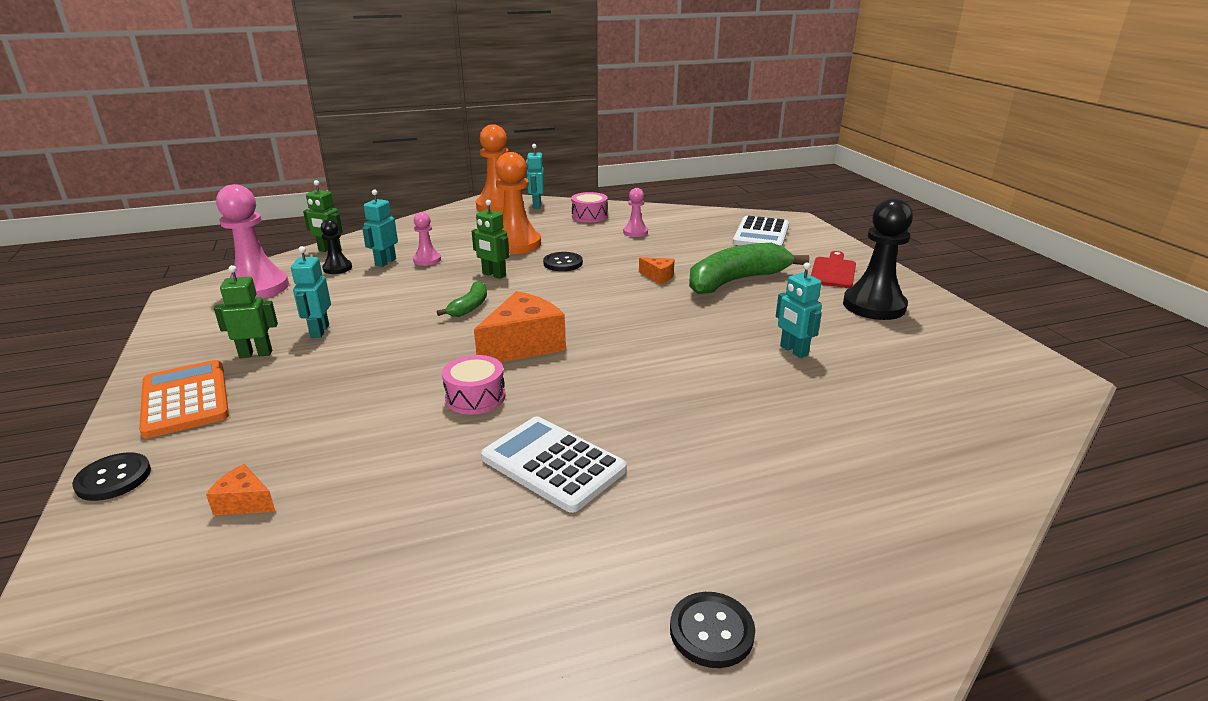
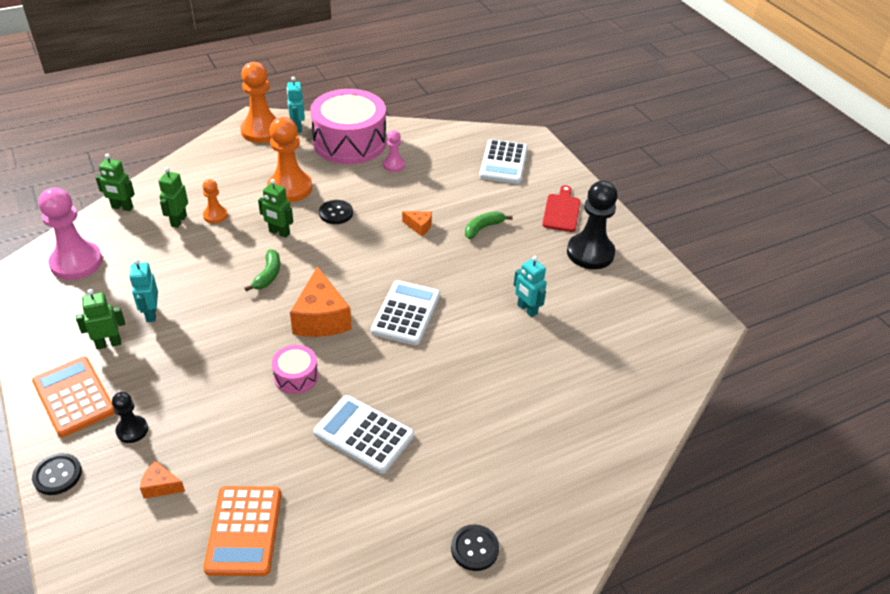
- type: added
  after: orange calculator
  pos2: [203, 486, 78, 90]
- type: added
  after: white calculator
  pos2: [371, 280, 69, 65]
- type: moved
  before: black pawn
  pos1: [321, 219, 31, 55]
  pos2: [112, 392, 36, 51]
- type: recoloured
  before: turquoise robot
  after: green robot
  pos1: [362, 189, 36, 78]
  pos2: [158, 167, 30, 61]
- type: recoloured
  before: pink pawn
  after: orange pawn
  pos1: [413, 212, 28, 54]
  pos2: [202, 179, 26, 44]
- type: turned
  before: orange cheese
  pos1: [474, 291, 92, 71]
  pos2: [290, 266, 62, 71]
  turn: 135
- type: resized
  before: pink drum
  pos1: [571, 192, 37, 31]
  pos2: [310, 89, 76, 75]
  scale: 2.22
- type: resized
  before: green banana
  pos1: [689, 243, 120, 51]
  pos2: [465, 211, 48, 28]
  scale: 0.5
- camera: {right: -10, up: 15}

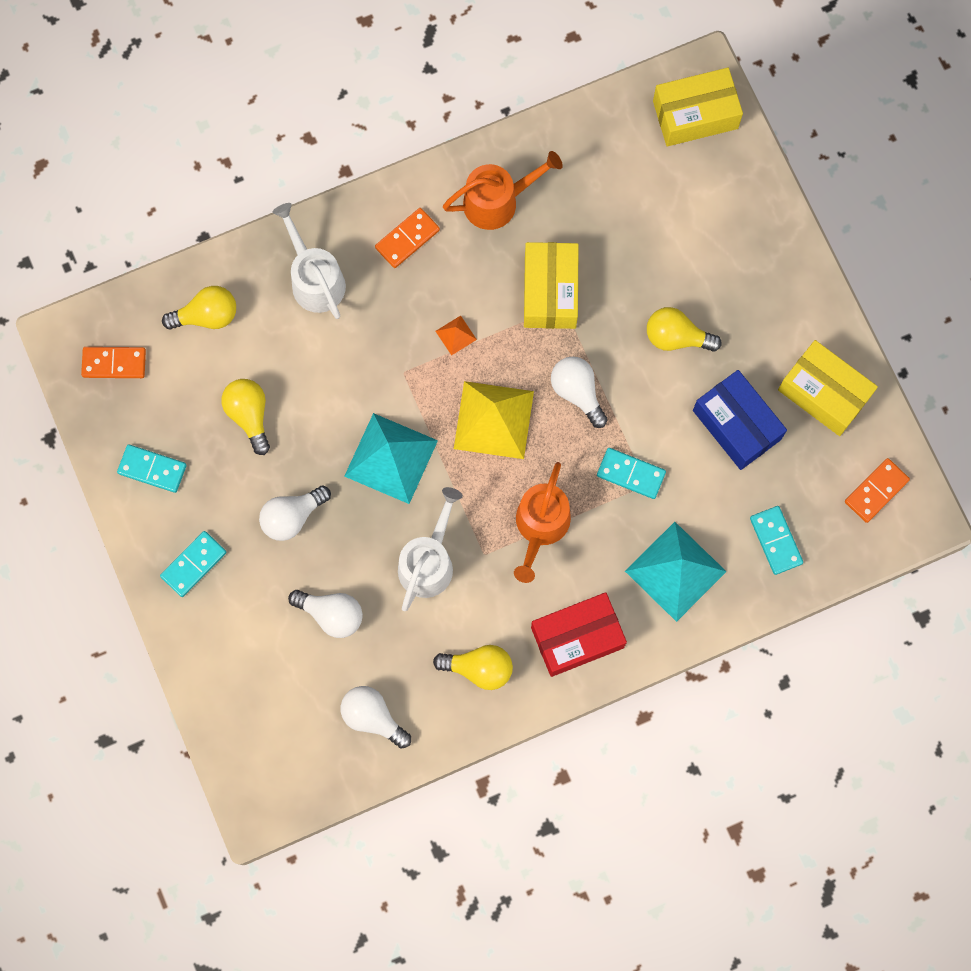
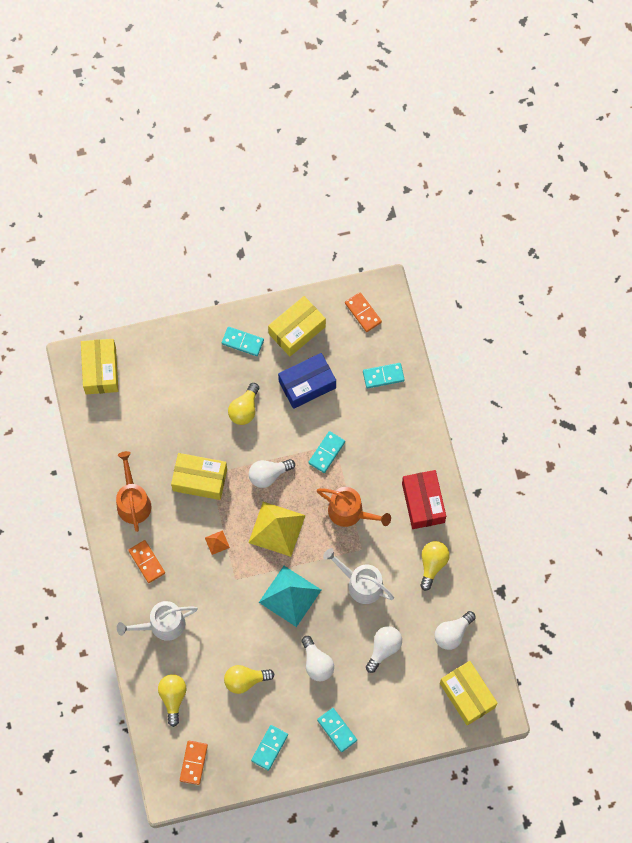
- type: removed
  before: turquoise pyramid
  pos1: [625, 522, 102, 100]
- type: added
  after: turquoise domino
  pos2: [222, 327, 42, 29]
- type: added
  after: yellow box
  pos2: [440, 661, 58, 65]
- camera: {right: -80, up: -5}

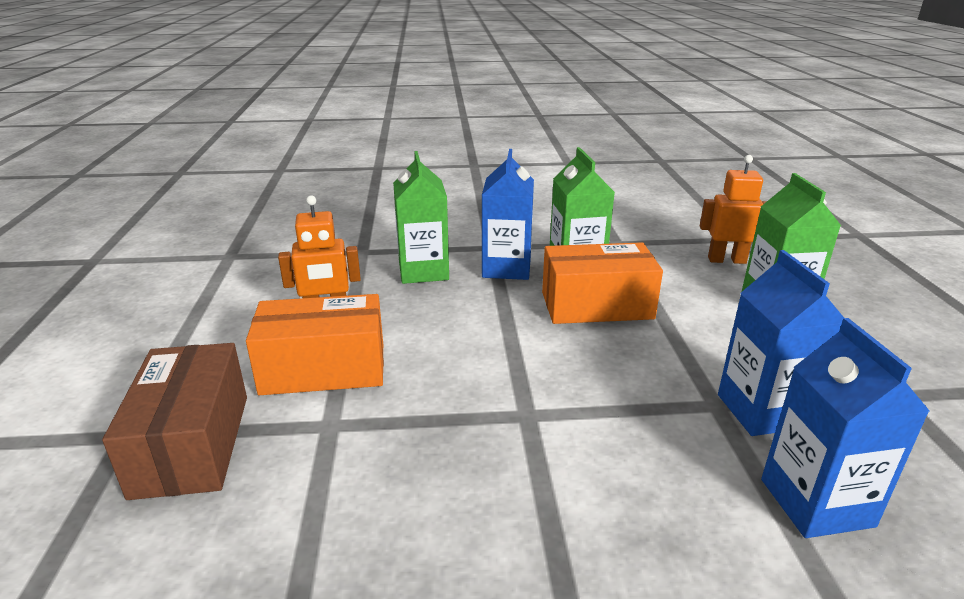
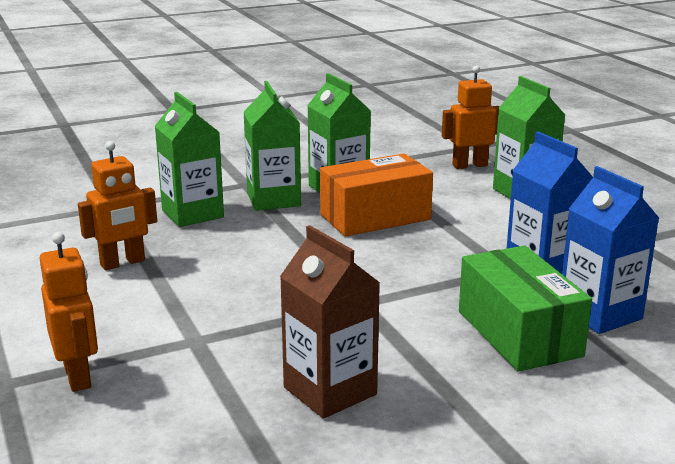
- type: removed
  before: orange box
  pos1: [246, 294, 138, 101]
- type: added
  after: brown carton
  pos2: [280, 225, 100, 194]
- type: added
  after: green box
  pos2: [459, 246, 133, 126]
- type: replaced
  before: brown box
  after: orange robot
  pos1: [102, 343, 145, 157]
  pos2: [40, 232, 58, 160]
- type: recoloured
  before: blue carton
  after: green carton
  pos1: [482, 149, 52, 131]
  pos2: [244, 81, 57, 130]
- camera: {right: -20, up: -5}

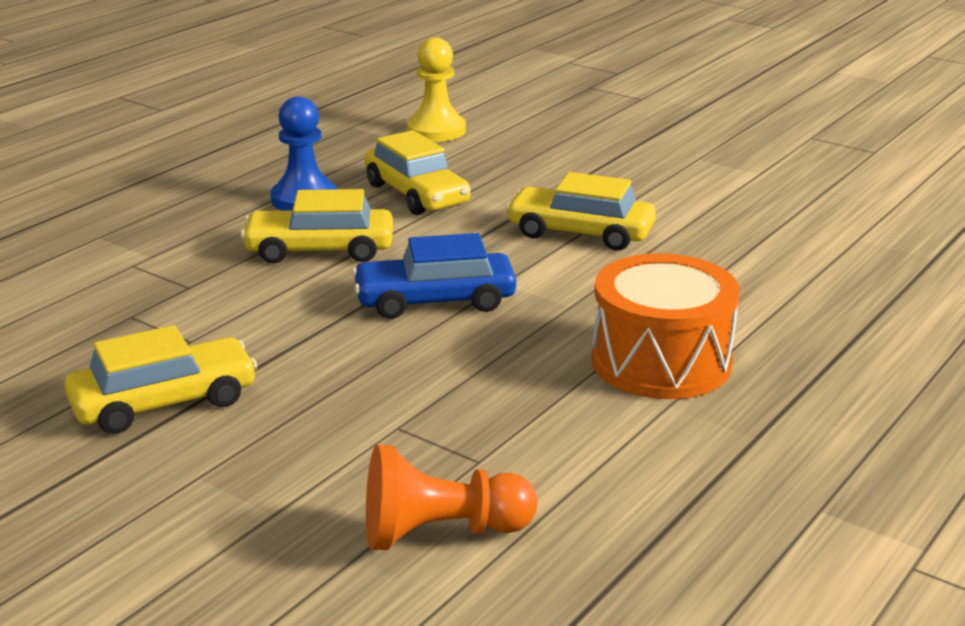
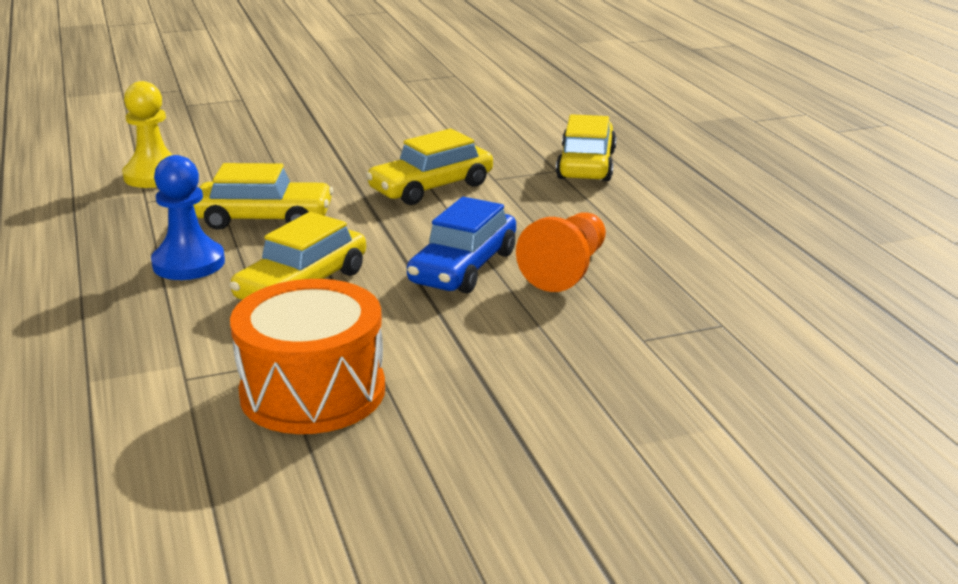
- type: moved
  before: yellow car
  pos1: [64, 325, 194, 109]
  pos2: [556, 114, 60, 67]
- type: moved
  before: orange pawn
  pos1: [366, 445, 171, 105]
  pos2: [516, 212, 90, 80]
- type: moved
  before: orange drum
  pos1: [592, 253, 148, 146]
  pos2: [230, 279, 155, 155]
- camera: {right: -55, up: 0}

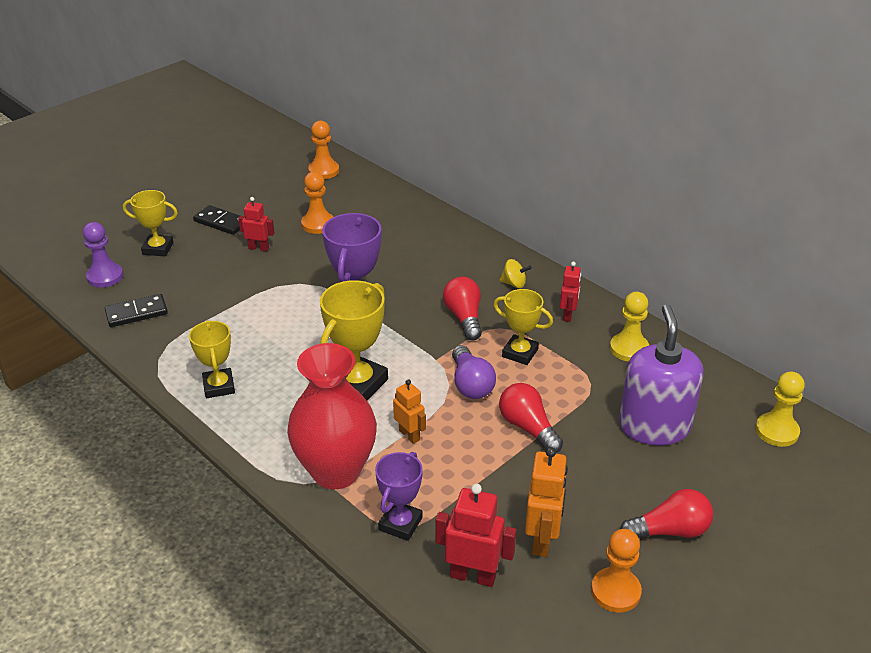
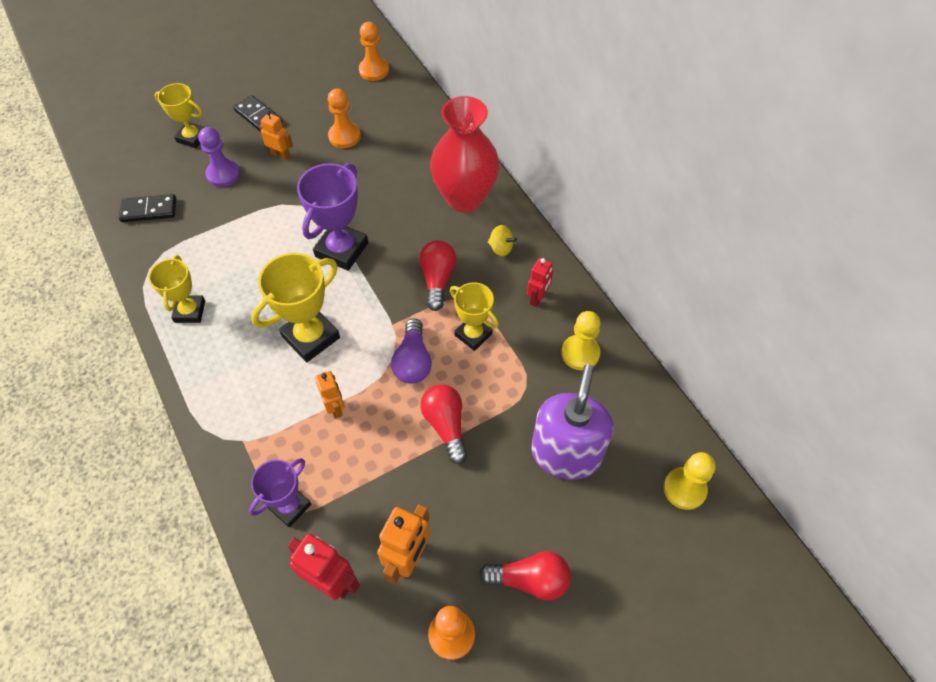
- type: moved
  before: purple pawn
  pos1: [83, 222, 40, 66]
  pos2: [198, 127, 42, 60]
- type: moved
  before: red vase
  pos1: [287, 343, 90, 146]
  pos2: [430, 96, 69, 116]
- type: recoloured
  before: red robot
  after: orange robot
  pos1: [238, 197, 36, 54]
  pos2: [260, 111, 33, 49]
- camera: {right: 15, up: 20}

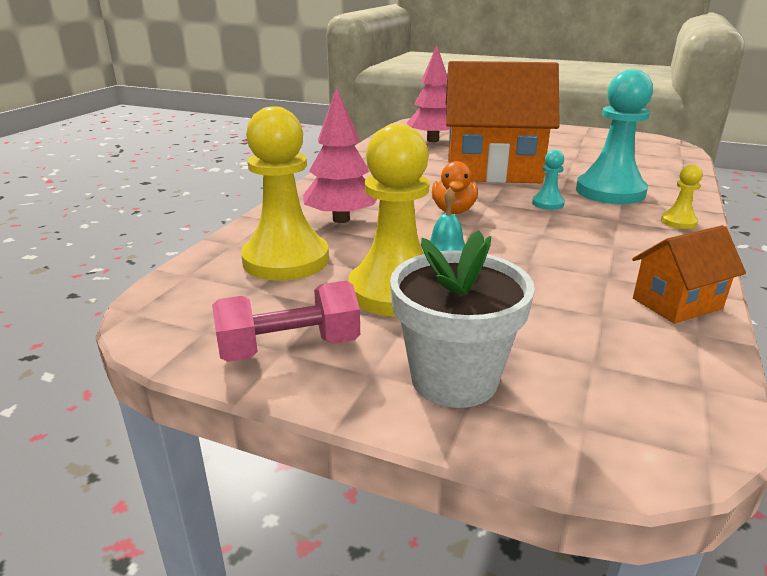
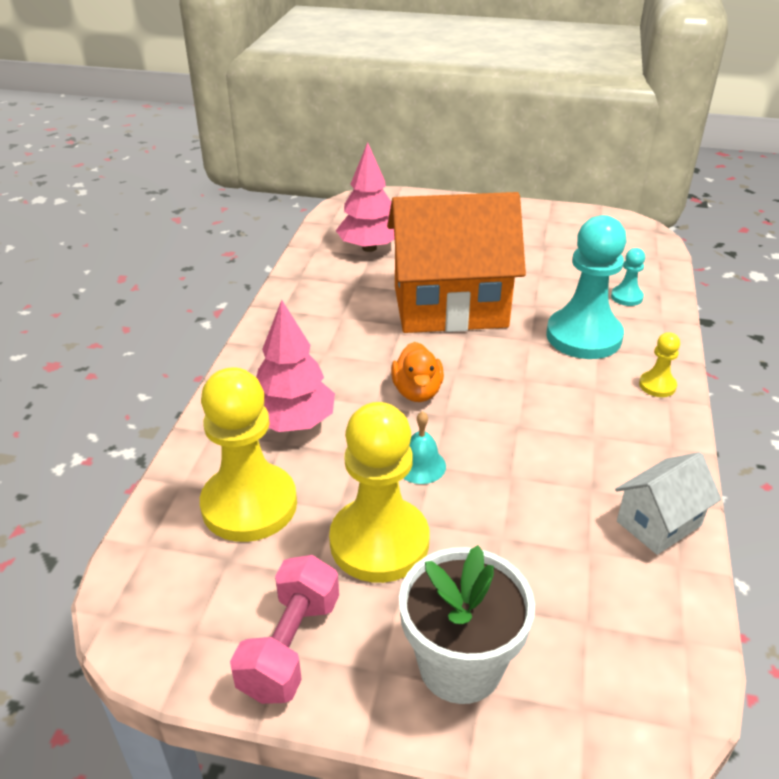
- type: moved
  before: turquoise pawn
  pos1: [532, 150, 33, 60]
  pos2: [611, 248, 34, 58]
- type: recoloured
  before: orange house
  after: white house
  pos1: [632, 225, 114, 99]
  pos2: [615, 452, 106, 103]
- type: turned
  before: pink dumbbell
  pos1: [212, 281, 148, 81]
  pos2: [230, 555, 109, 149]
  turn: -45
- camera: {right: -10, up: 10}

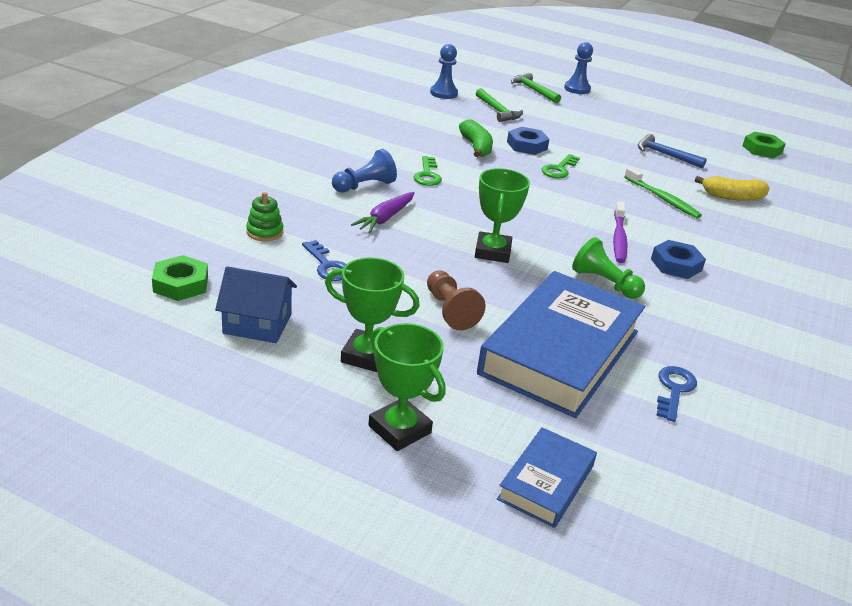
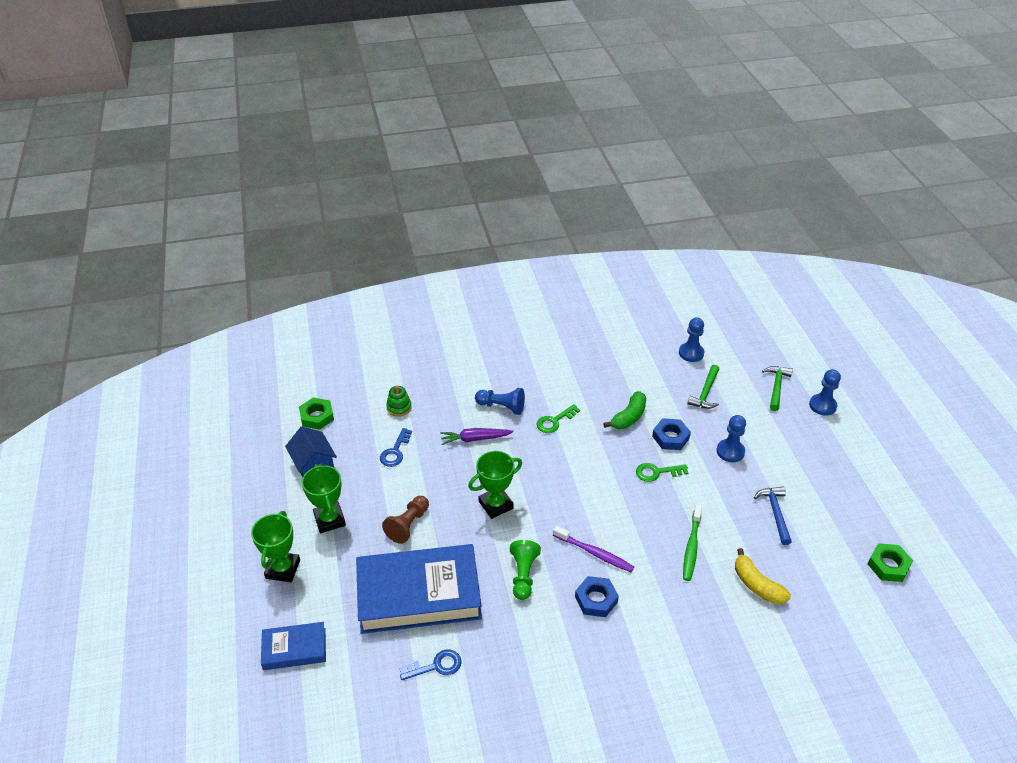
- type: added
  after: blue pawn
  pos2: [717, 415, 29, 47]
- type: turned
  before: purple toothbrush
  pos1: [613, 201, 15, 62]
  pos2: [553, 526, 81, 46]
  turn: -120
- camera: {right: 55, up: 10}

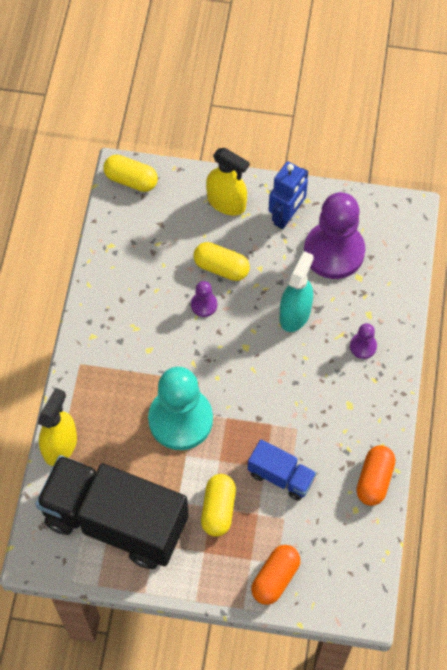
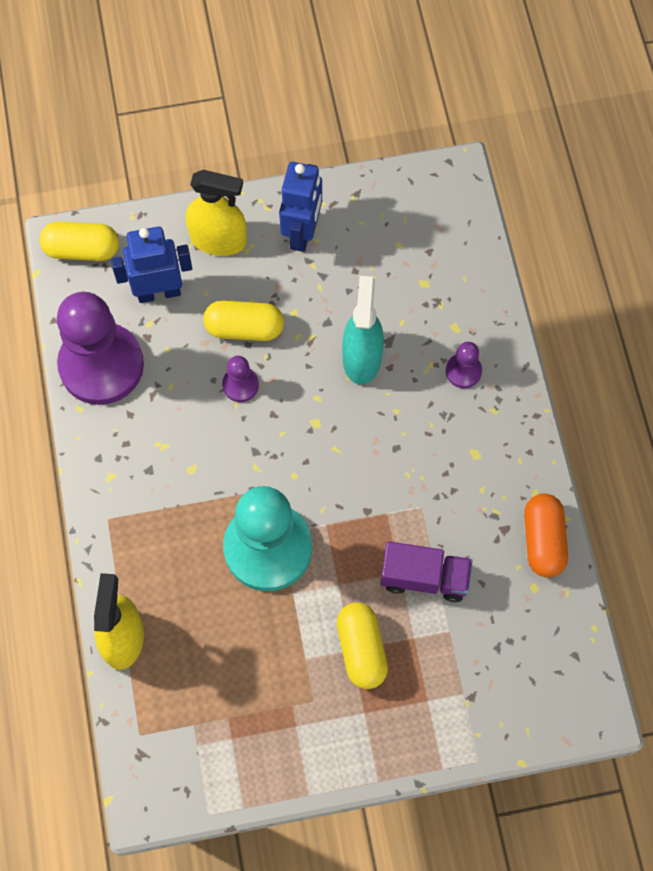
- type: removed
  before: black truck
  pos1: [35, 455, 153, 114]
- type: removed
  before: orange capsule
  pos1: [251, 545, 49, 60]
- type: added
  after: blue robot
  pos2: [111, 227, 81, 76]
- type: moved
  before: purple pawn
  pos1: [304, 192, 61, 87]
  pos2: [57, 292, 87, 113]
- type: recoloured
  before: blue truck
  after: purple truck
  pos1: [248, 439, 68, 62]
  pos2: [380, 541, 93, 61]
- camera: {right: -20, up: 5}

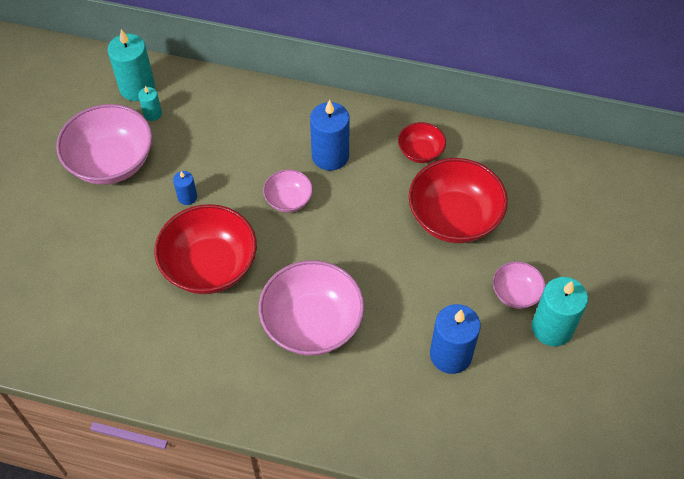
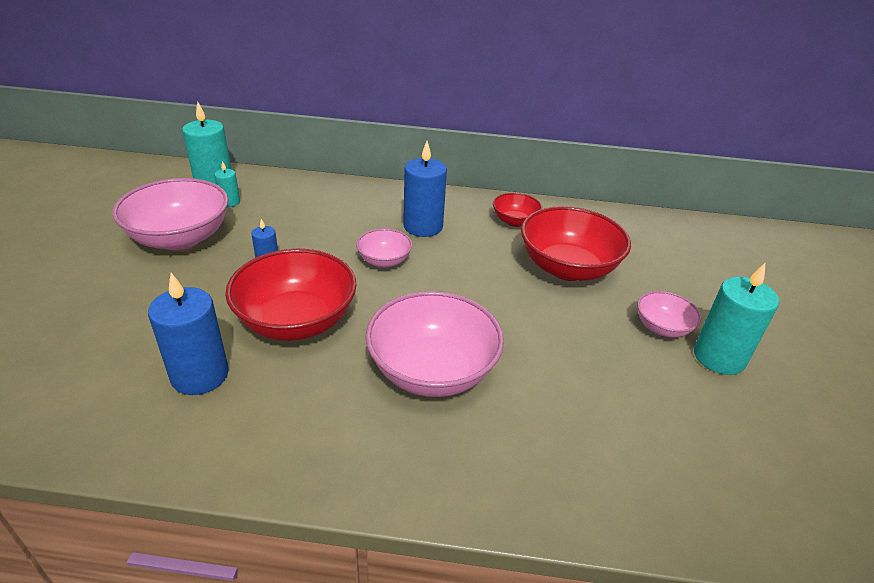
- type: moved
  before: blue candle
  pos1: [430, 304, 51, 70]
  pos2: [148, 273, 81, 122]
- camera: {right: -10, up: -20}

